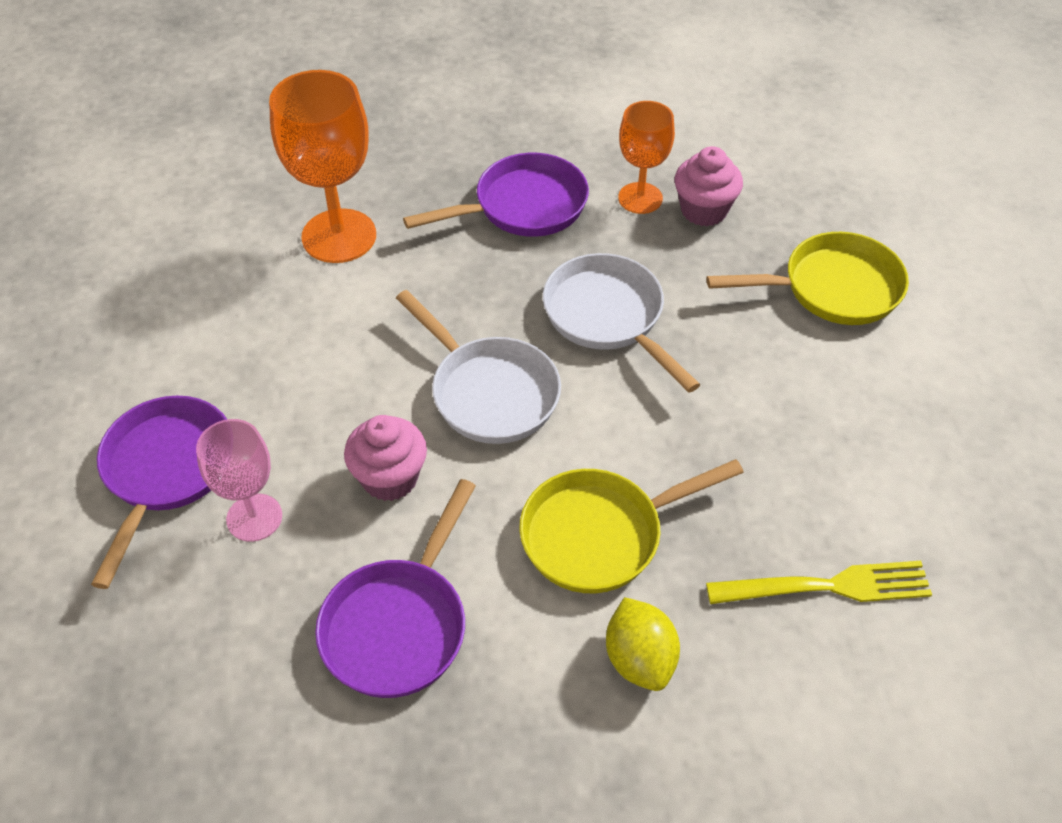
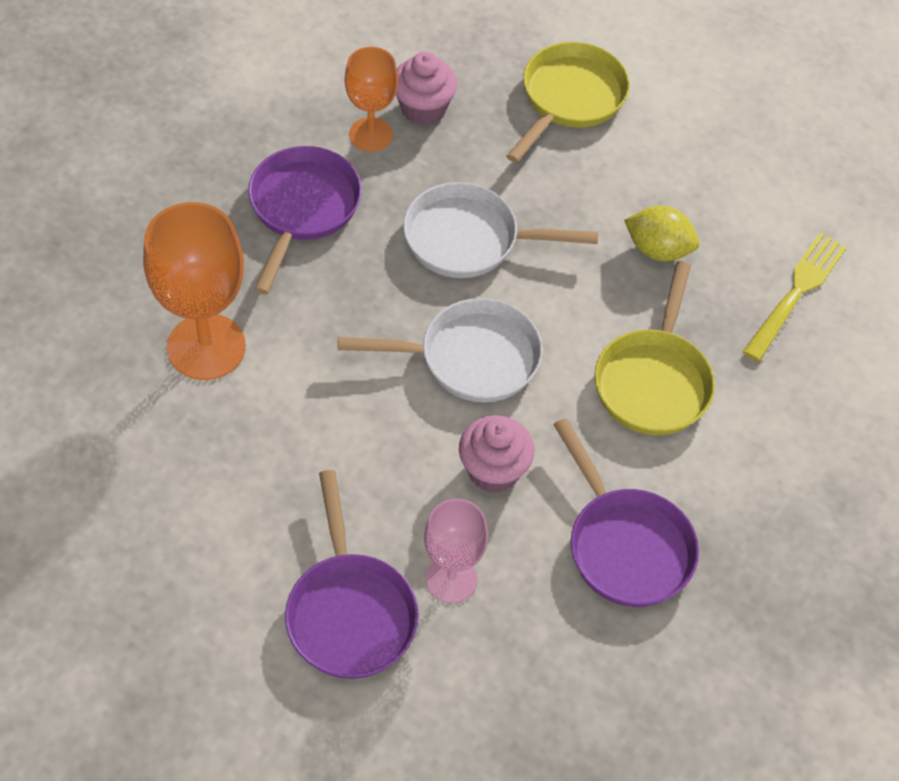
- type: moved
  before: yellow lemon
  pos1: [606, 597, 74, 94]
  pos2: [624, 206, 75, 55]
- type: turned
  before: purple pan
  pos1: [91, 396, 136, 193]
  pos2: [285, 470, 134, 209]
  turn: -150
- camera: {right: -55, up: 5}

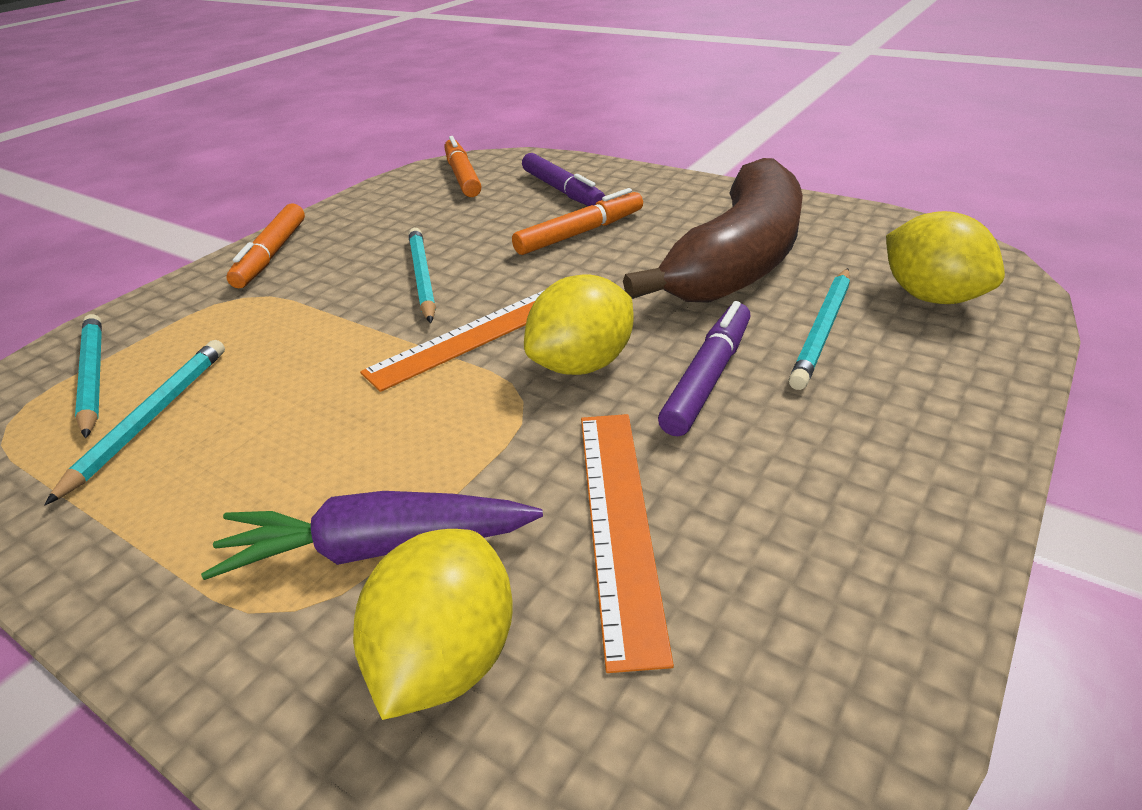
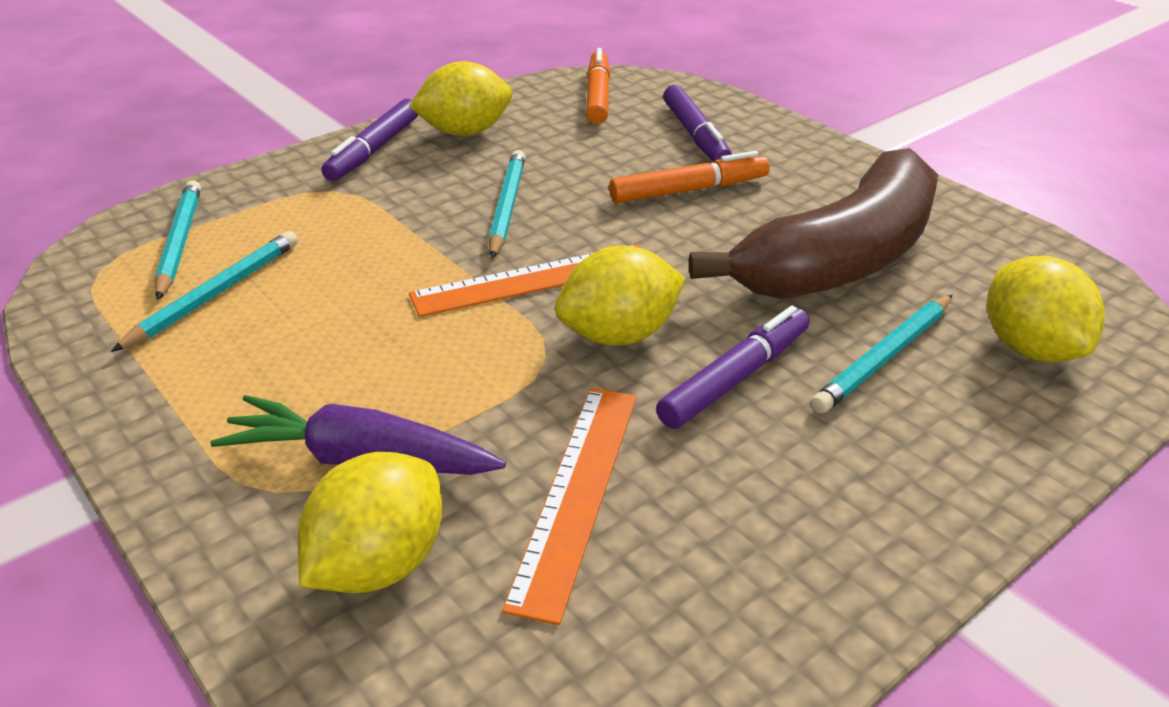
- type: added
  after: yellow lemon
  pos2: [409, 61, 103, 75]
- type: recoloured
  before: orange marker
  after: purple marker
  pos1: [226, 203, 79, 85]
  pos2: [322, 99, 96, 82]
- camera: {right: 15, up: 0}

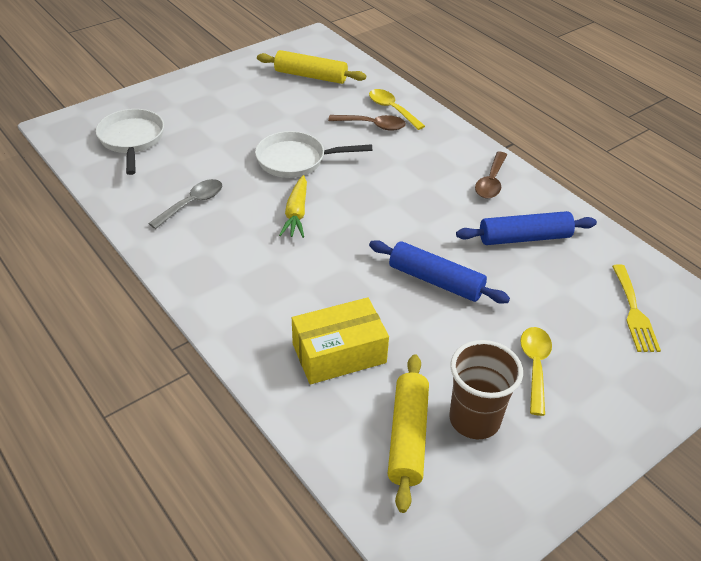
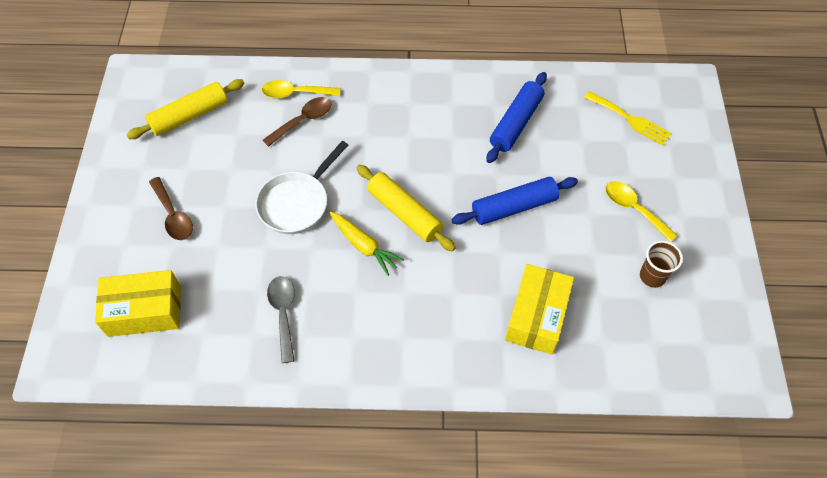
- type: moved
  before: yellow rolling pin
  pos1: [388, 354, 41, 159]
  pos2: [356, 165, 100, 86]
- type: moved
  before: brown spoon
  pos1: [475, 152, 32, 47]
  pos2: [149, 177, 44, 63]
- type: replaced
  before: white pan
  after: yellow box
  pos1: [96, 109, 68, 66]
  pos2: [95, 270, 86, 67]
- type: resized
  before: brown cup
  pos1: [449, 340, 74, 99]
  pos2: [640, 240, 43, 48]
  scale: 0.65
- camera: {right: -50, up: 15}

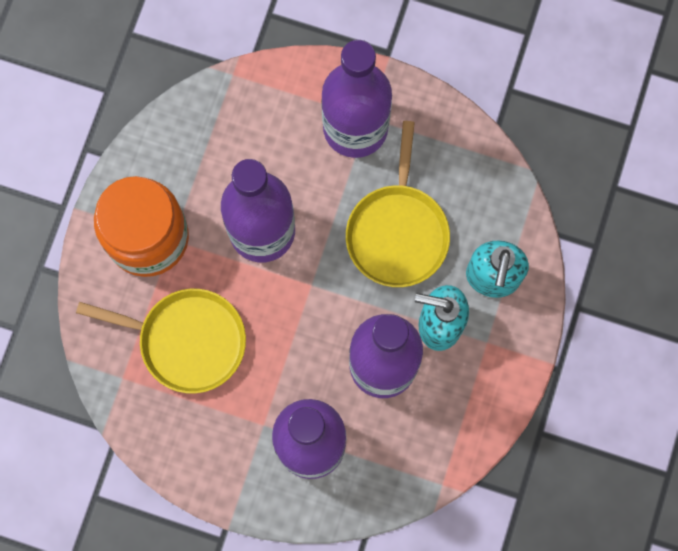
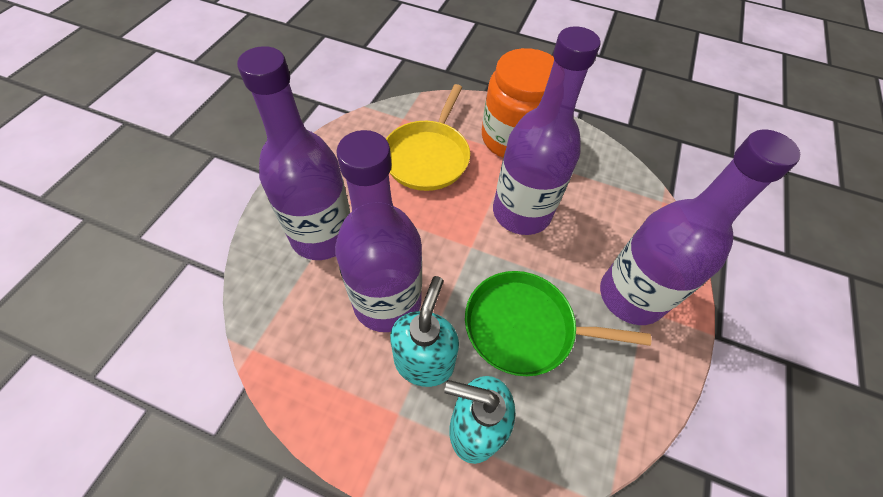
- type: recoloured
  before: yellow pan
  after: green pan
  pos1: [346, 121, 104, 166]
  pos2: [465, 271, 186, 105]
- camera: {right: 90, up: -20}

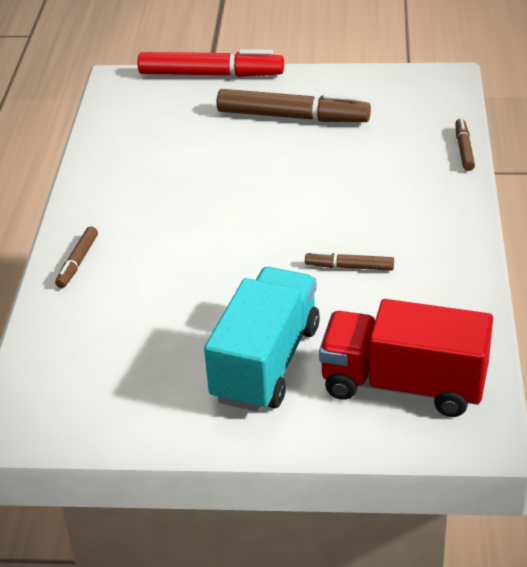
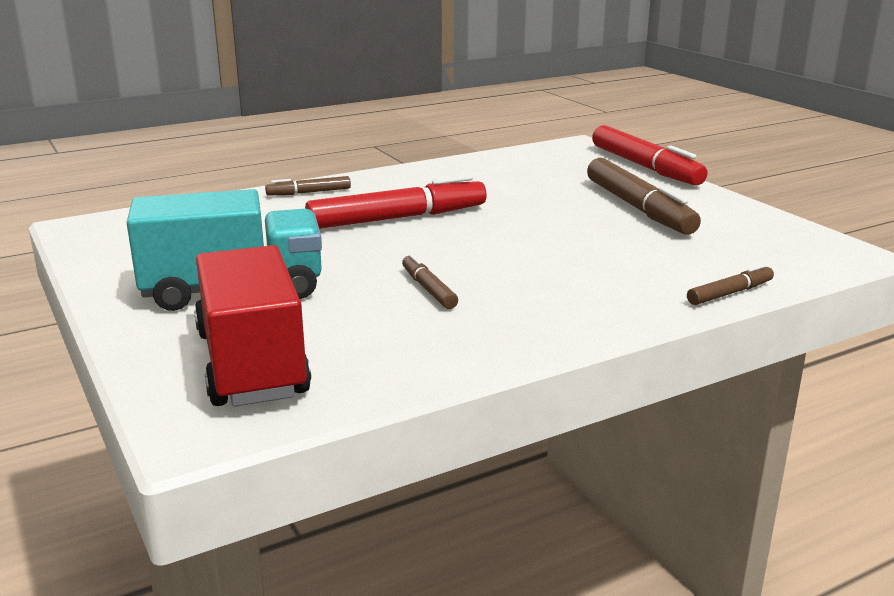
- type: added
  after: red marker
  pos2: [305, 175, 182, 54]
- camera: {right: 55, up: -15}

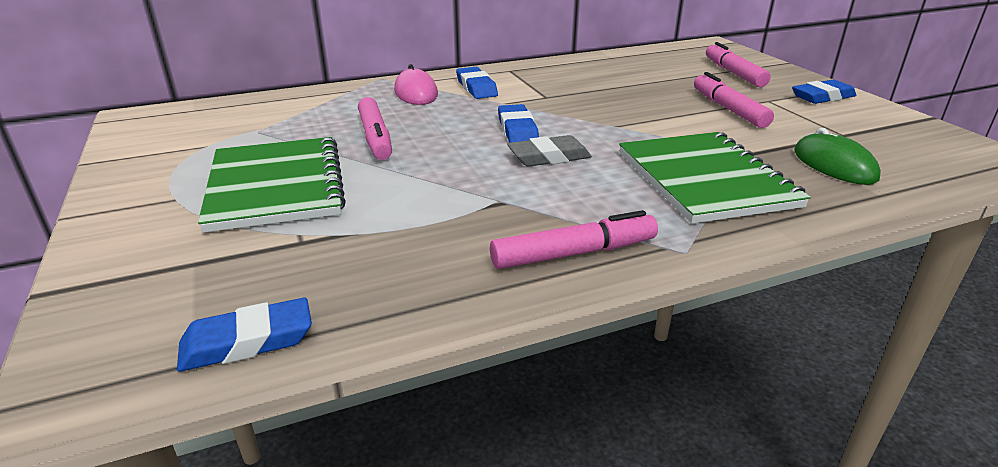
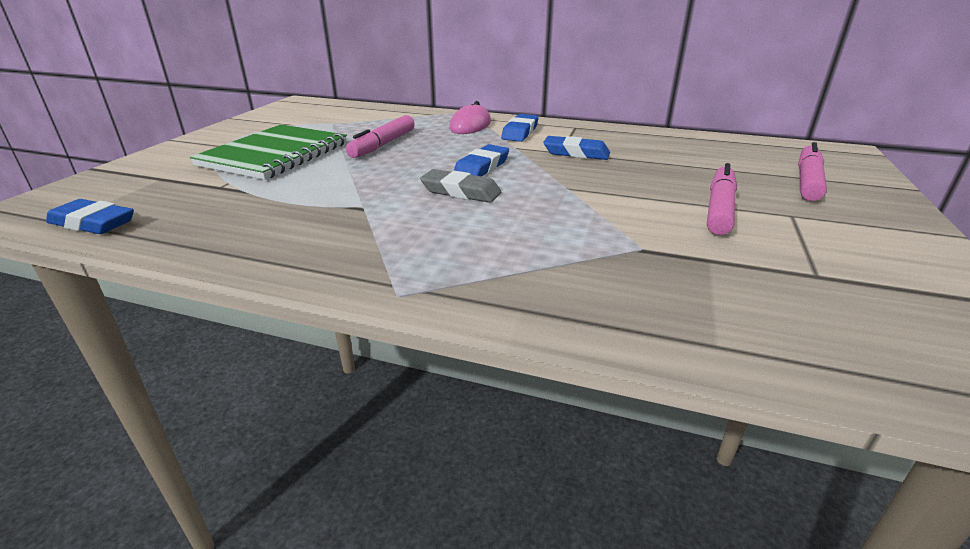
- type: removed
  before: pink marker
  pos1: [490, 210, 168, 59]
- type: removed
  before: green notebook
  pos1: [619, 132, 192, 92]
- type: removed
  before: green mouse
  pos1: [794, 128, 87, 57]
- type: moved
  before: blue eraser
  pos1: [792, 80, 64, 24]
  pos2: [543, 136, 67, 24]
- camera: {right: 40, up: 0}

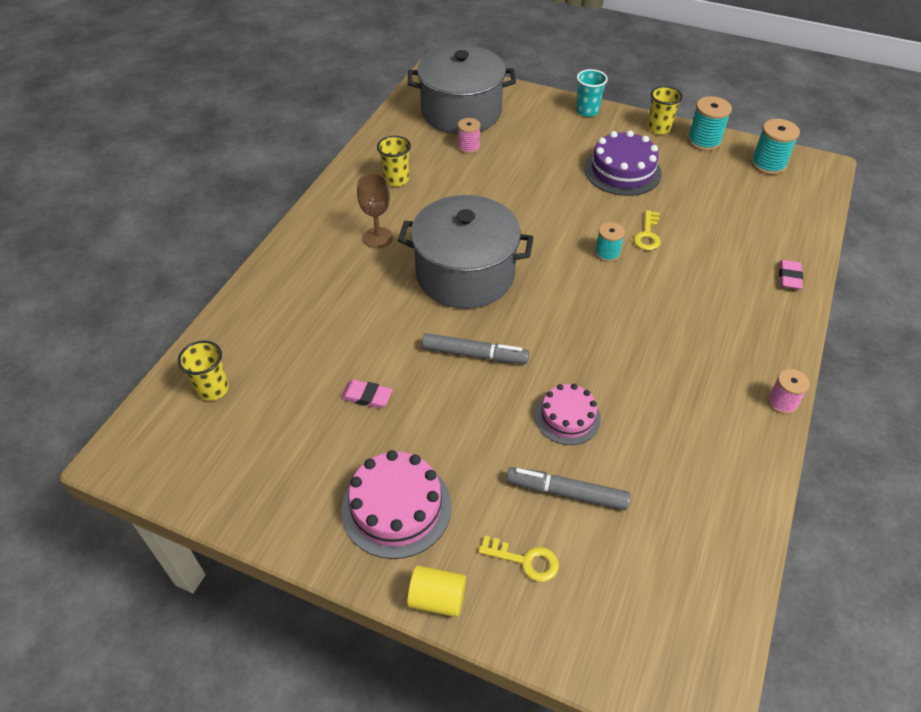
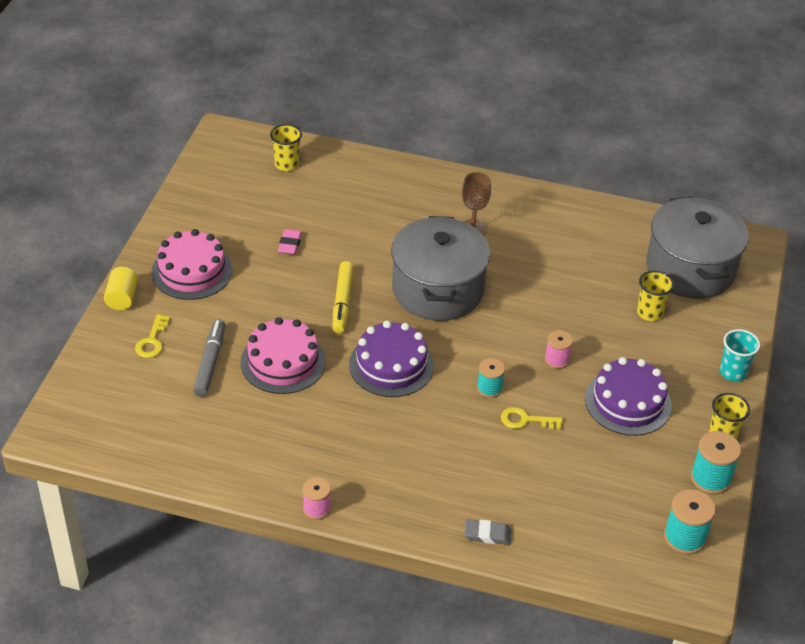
- type: added
  after: purple cake
  pos2: [349, 321, 85, 76]
- type: moved
  before: yellow cup
  pos1: [377, 136, 34, 50]
  pos2: [637, 271, 37, 50]
- type: moved
  before: pink spool
  pos1: [458, 118, 22, 36]
  pos2: [545, 330, 28, 39]
- type: recoloured
  before: grey marker
  after: yellow marker
  pos1: [422, 333, 107, 31]
  pos2: [333, 261, 20, 73]
- type: recoloured
  before: pink eraser
  after: grey eraser
  pos1: [779, 260, 24, 30]
  pos2: [464, 519, 47, 26]
- type: resized
  before: pink cake
  pos1: [535, 384, 66, 61]
  pos2: [241, 317, 85, 77]
  scale: 1.54
- camera: {right: 80, up: -5}

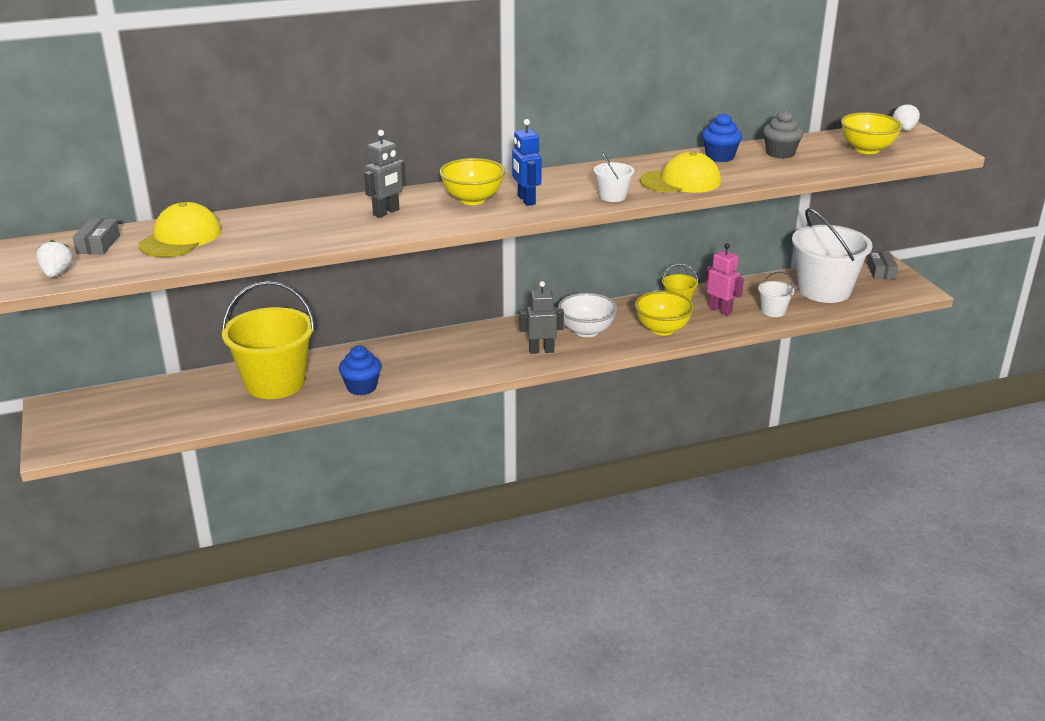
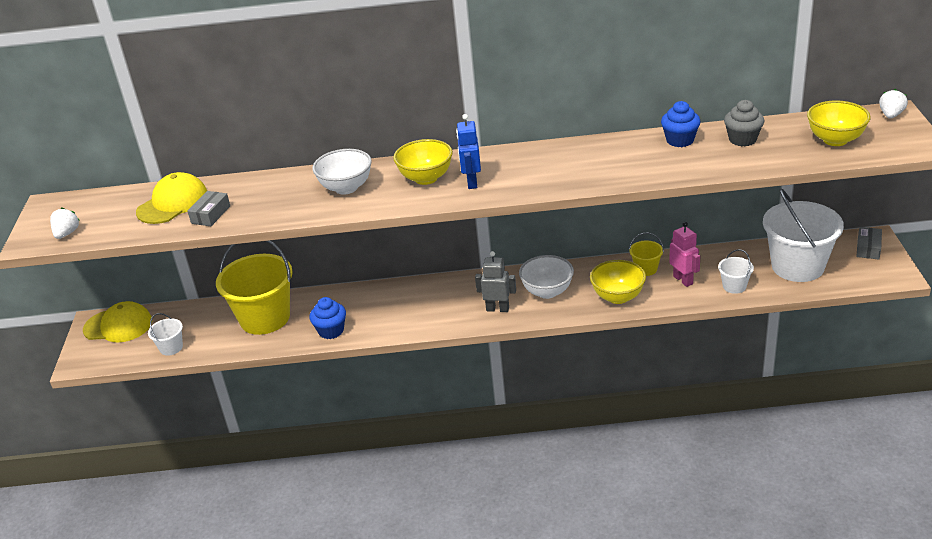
- type: moved
  before: grey box
  pos1: [73, 218, 47, 37]
  pos2: [187, 191, 43, 35]
- type: moved
  before: white bucket
  pos1: [594, 152, 40, 50]
  pos2: [148, 313, 35, 43]
- type: moved
  before: yellow cap
  pos1: [640, 151, 81, 42]
  pos2: [83, 301, 69, 41]
- type: replaced
  before: grey robot
  after: white bowl
  pos1: [364, 130, 42, 88]
  pos2: [312, 149, 60, 46]
- camera: {right: 20, up: 5}

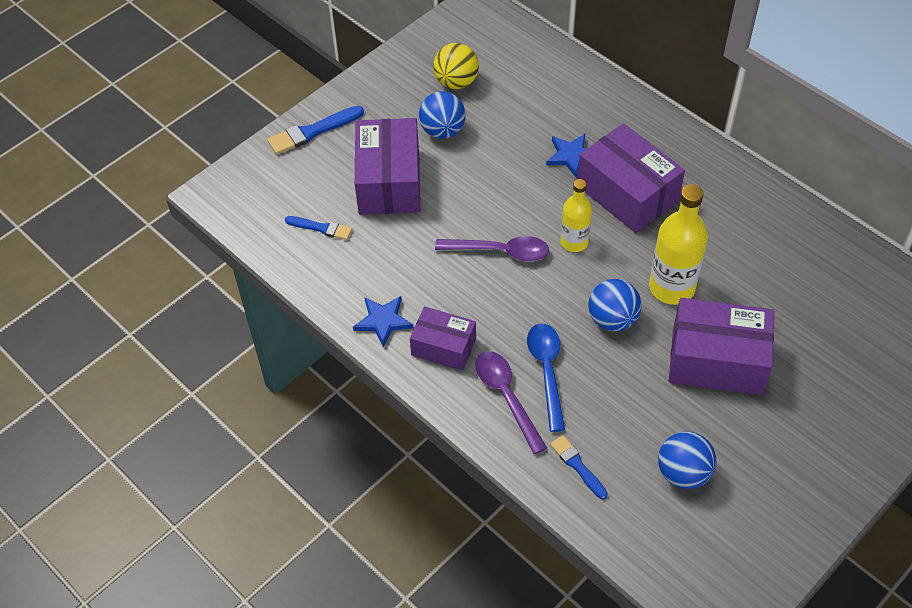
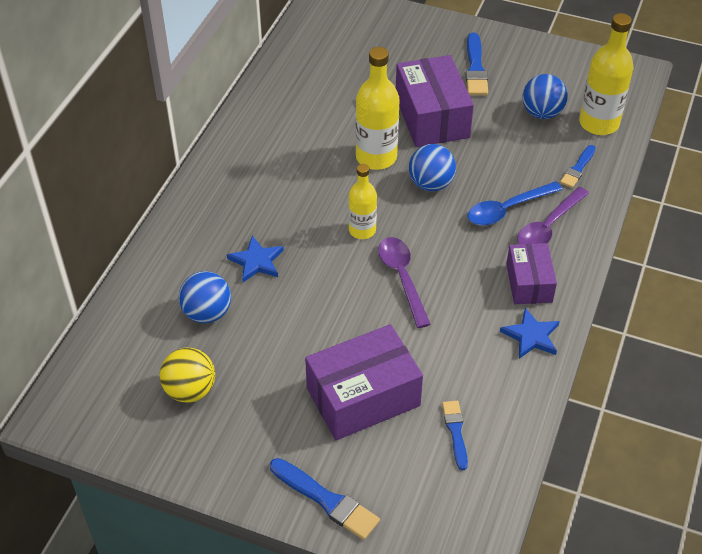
- type: removed
  before: purple box
  pos1: [577, 123, 108, 110]
- type: added
  after: blue brush
  pos2: [466, 32, 22, 63]
- type: added
  after: yellow bottle
  pos2: [579, 13, 54, 122]
- type: moved
  before: blue ball
  pos1: [419, 91, 47, 48]
  pos2: [179, 271, 52, 52]
- camera: {right: -115, up: -5}

